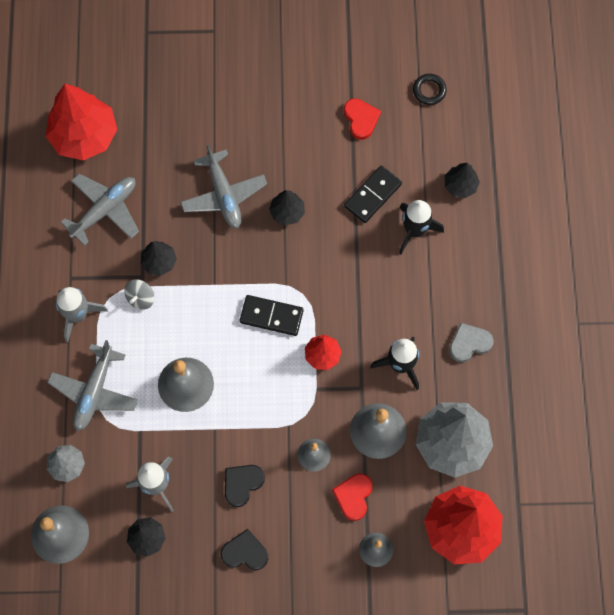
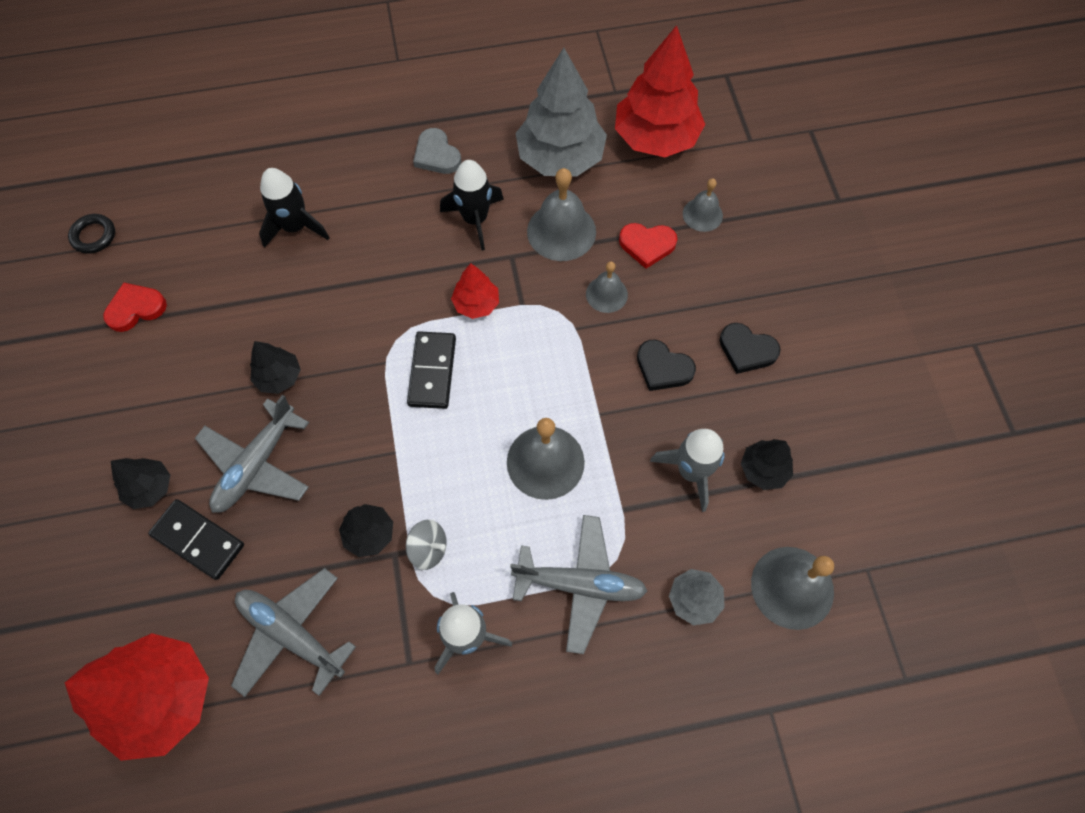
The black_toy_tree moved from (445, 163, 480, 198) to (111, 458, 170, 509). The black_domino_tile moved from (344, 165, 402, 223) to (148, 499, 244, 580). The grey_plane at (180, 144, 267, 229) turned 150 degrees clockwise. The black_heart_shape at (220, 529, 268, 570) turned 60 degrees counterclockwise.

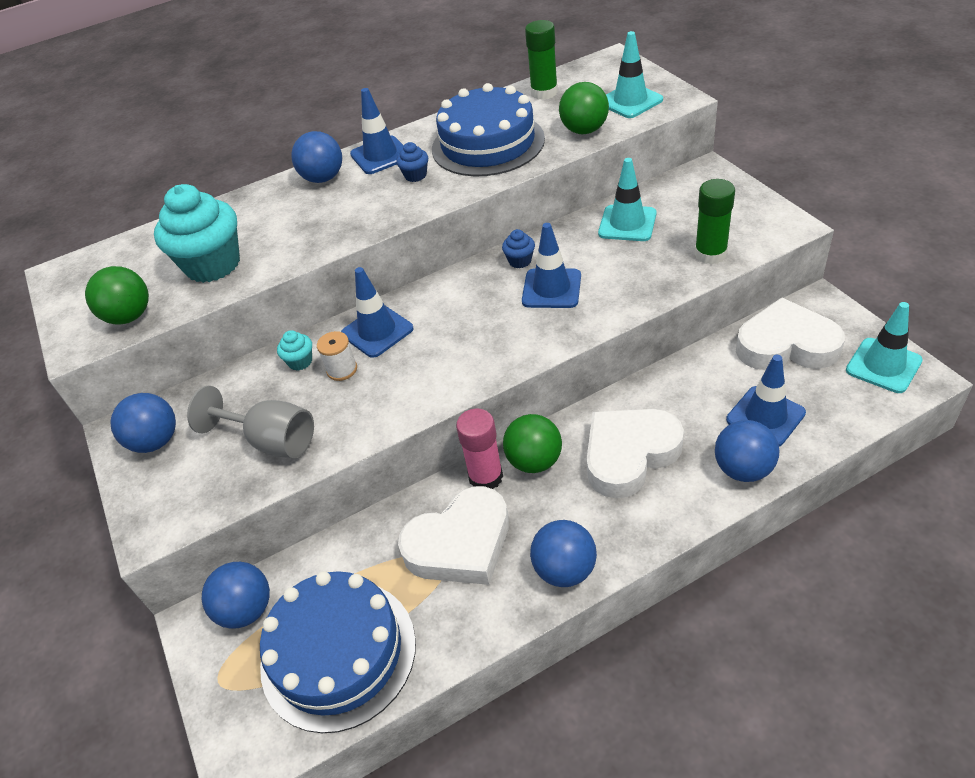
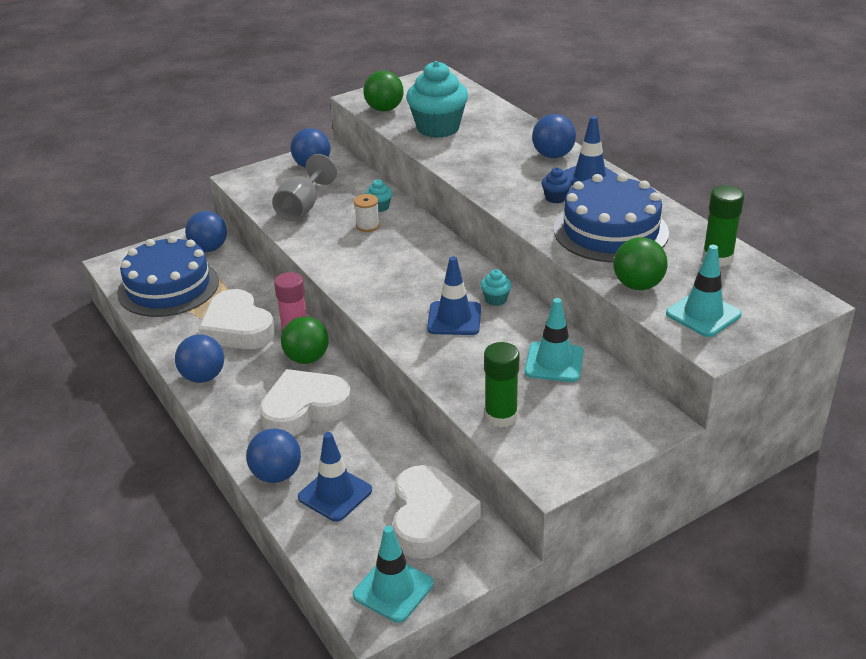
The snow-white_heart_shape at (587, 409, 684, 498) turned 75 degrees counterclockwise. The cobalt_fairy_cake at (502, 229, 535, 268) became the aqua_fairy_cake at (481, 269, 512, 306). The cobalt_safety_cone at (341, 267, 414, 358) disappeared.

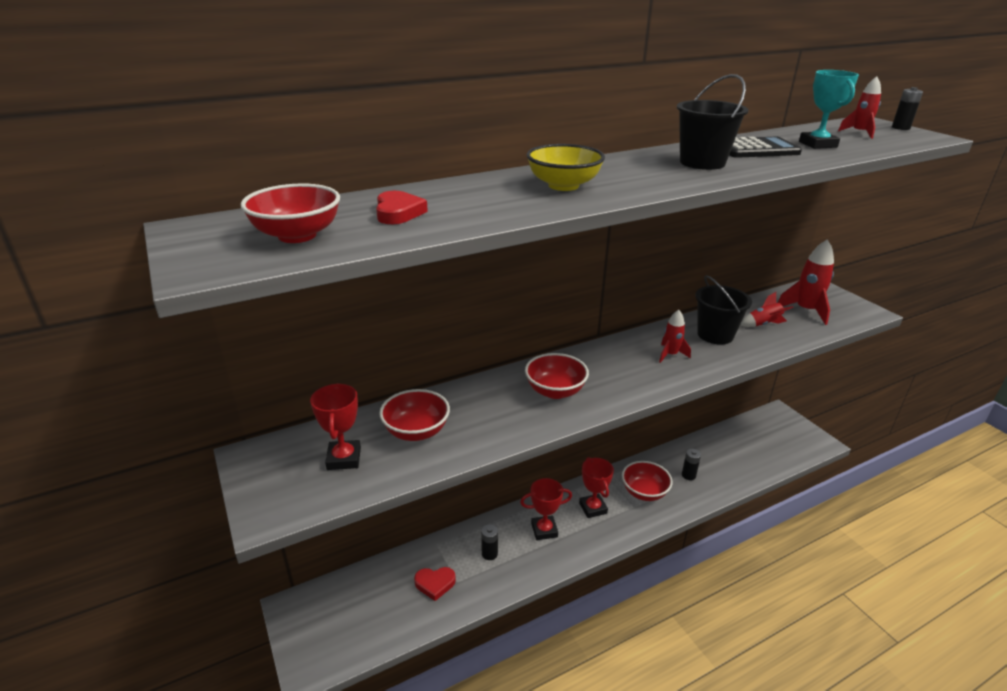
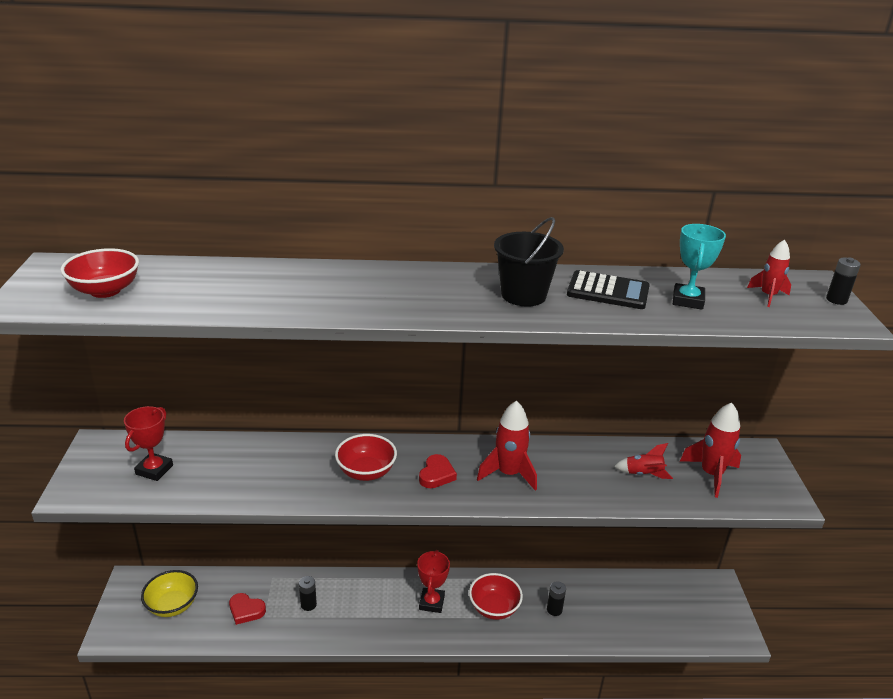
The golden_bowl moved from (526, 144, 605, 191) to (141, 570, 198, 617). The crimson_heart_shape moved from (376, 191, 428, 224) to (419, 454, 457, 488). The crimson_spaceship at (659, 310, 691, 363) changed to 1.65 times the size. The crimson_bowl at (379, 389, 450, 441) disappeared. The crimson_prize_cup at (520, 478, 572, 540) disappeared. The black_sand_bucket at (695, 275, 752, 344) disappeared.

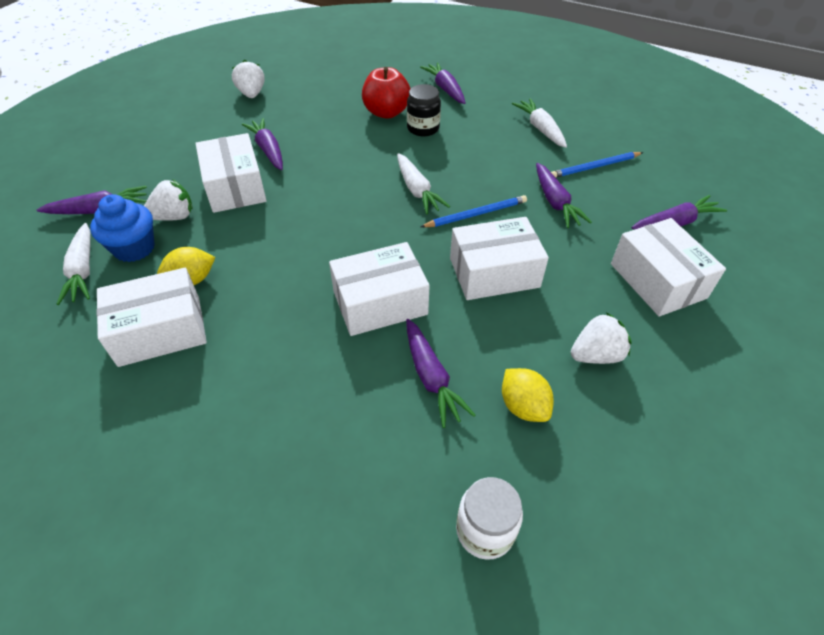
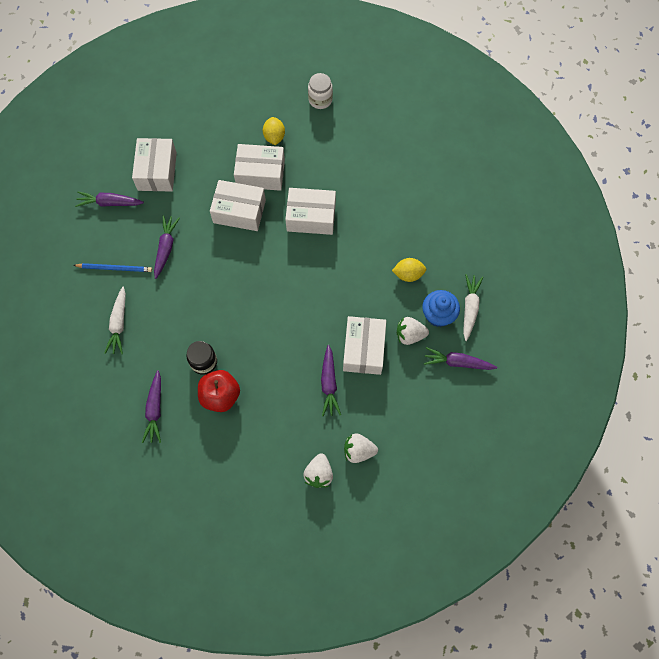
The snow-white_box moved from (97, 268, 207, 367) to (234, 144, 285, 191). The snow-white_strawberry moved from (571, 312, 632, 364) to (344, 433, 378, 463). The snow-white_toy_carrot at (397, 153, 450, 214) disappeared. The purple_toy_carrot at (406, 319, 475, 428) disappeared. The cobalt_wooden_pencil at (421, 195, 527, 227) disappeared.

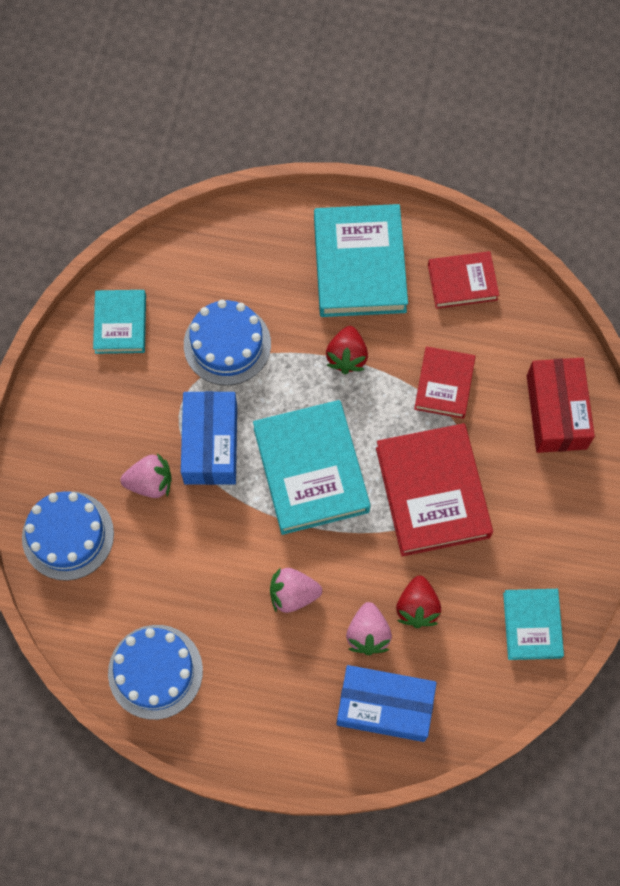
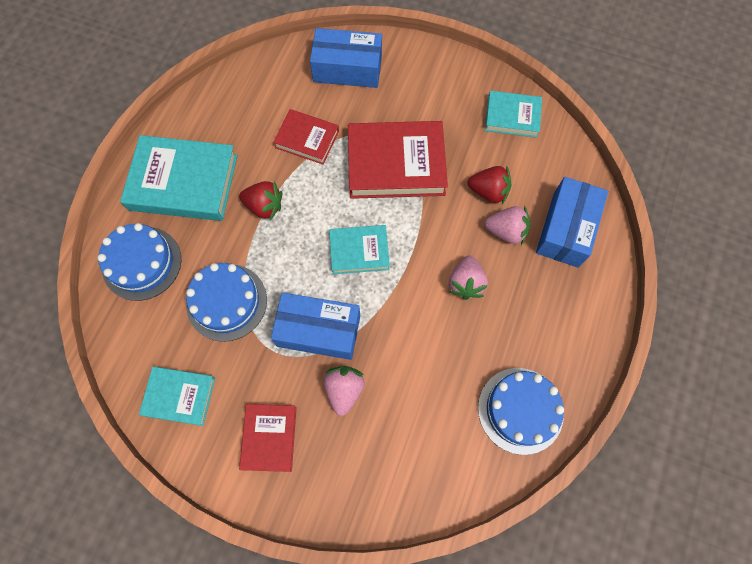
The cobalt_gateau moved from (22, 491, 114, 581) to (97, 223, 181, 301). The crimson_book moved from (428, 251, 499, 309) to (239, 404, 297, 472). The crimson_box at (527, 358, 595, 453) became the cobalt_box at (310, 28, 382, 88). The aqua_book at (253, 400, 371, 535) changed to 0.57 times the size.

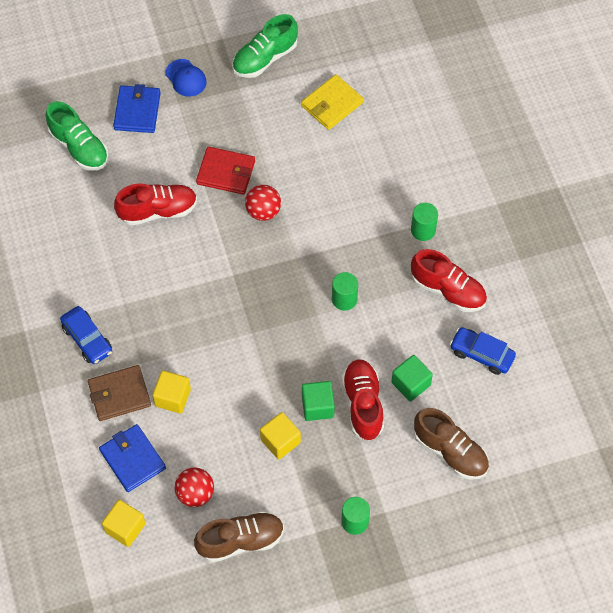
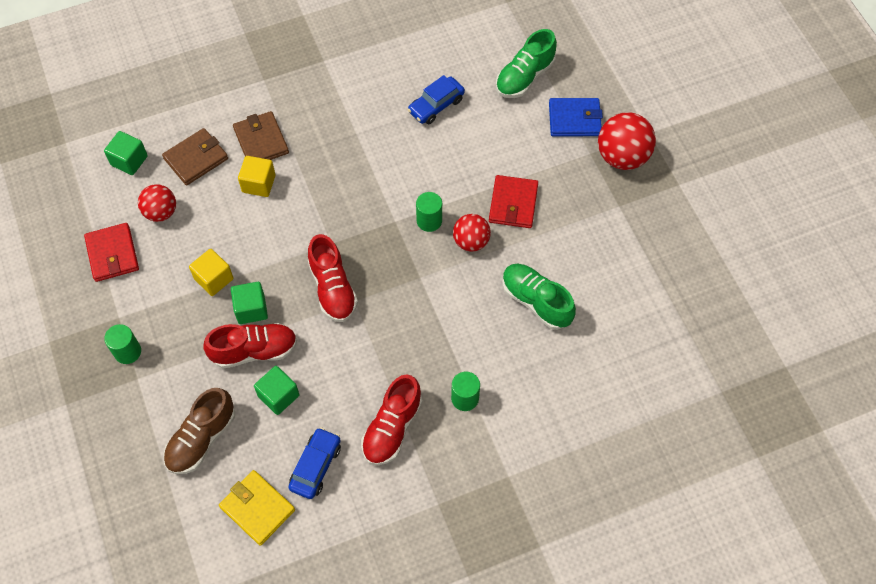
The brown_sneaker at (194, 511, 284, 562) was replaced by the crimson_card_wallet at (84, 223, 139, 282). The golden_cube at (102, 500, 146, 547) became the green_cube at (104, 131, 148, 175). The cobalt_card_wallet at (99, 424, 166, 492) became the brown_card_wallet at (162, 128, 228, 186). The golden_card_wallet moved from (301, 74, 364, 130) to (219, 470, 295, 546). The crimson_sneaker moved from (114, 184, 197, 226) to (308, 234, 358, 322). The cobalt_car moved from (60, 306, 112, 364) to (407, 75, 465, 124). The green_cylinder_shape moved from (332, 272, 358, 311) to (416, 192, 442, 232). The green_sneaker moved from (232, 14, 298, 78) to (502, 264, 576, 330). The cobalt_baseball_cap at (165, 59, 206, 97) was replaced by the crimson_play_ball at (598, 112, 656, 170).

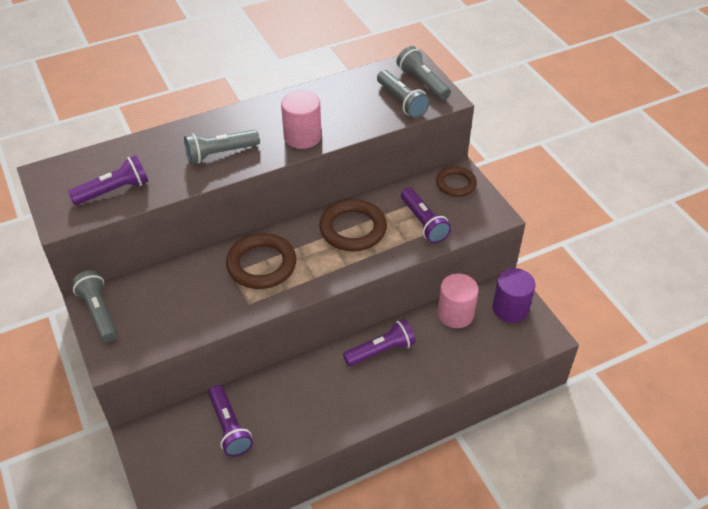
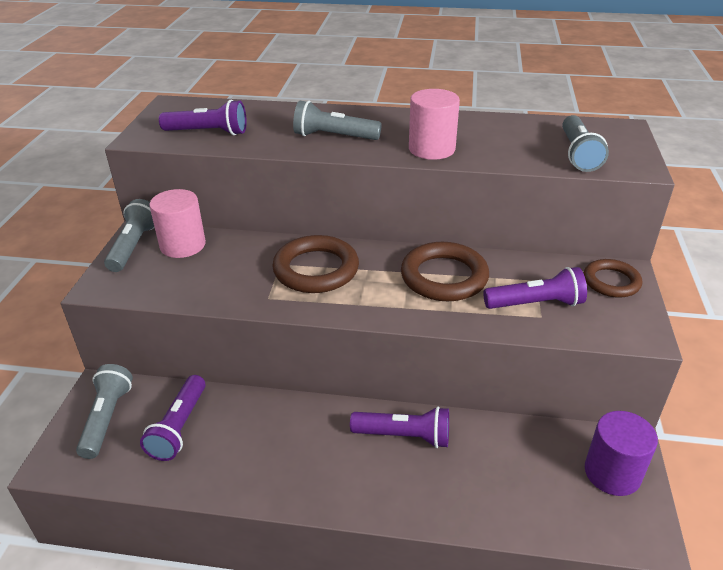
The grey_torch moved from (397, 46, 451, 100) to (76, 364, 133, 459). The pink_cylinder_shape moved from (438, 273, 479, 328) to (149, 189, 206, 258). The purple_torch at (401, 188, 451, 243) turned 105 degrees counterclockwise.

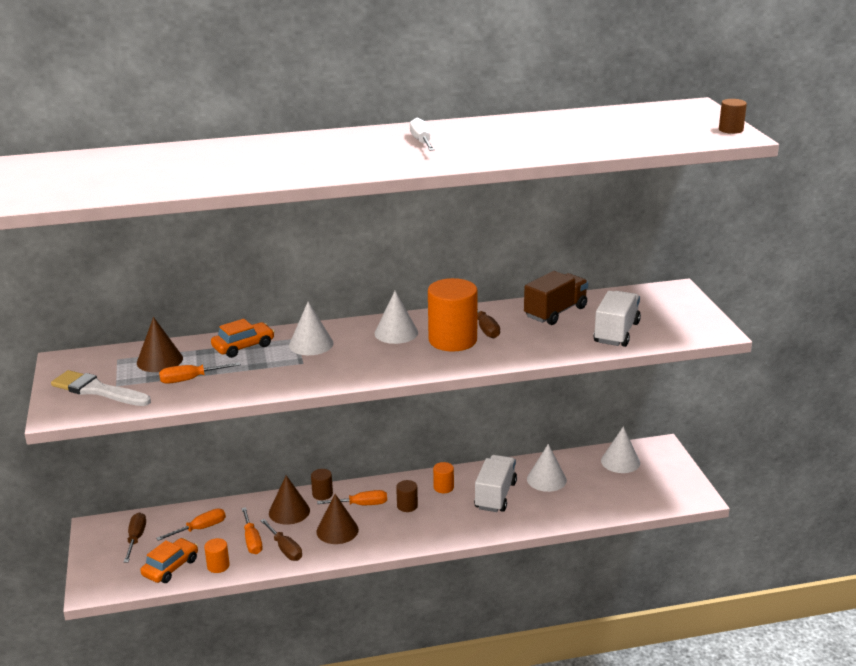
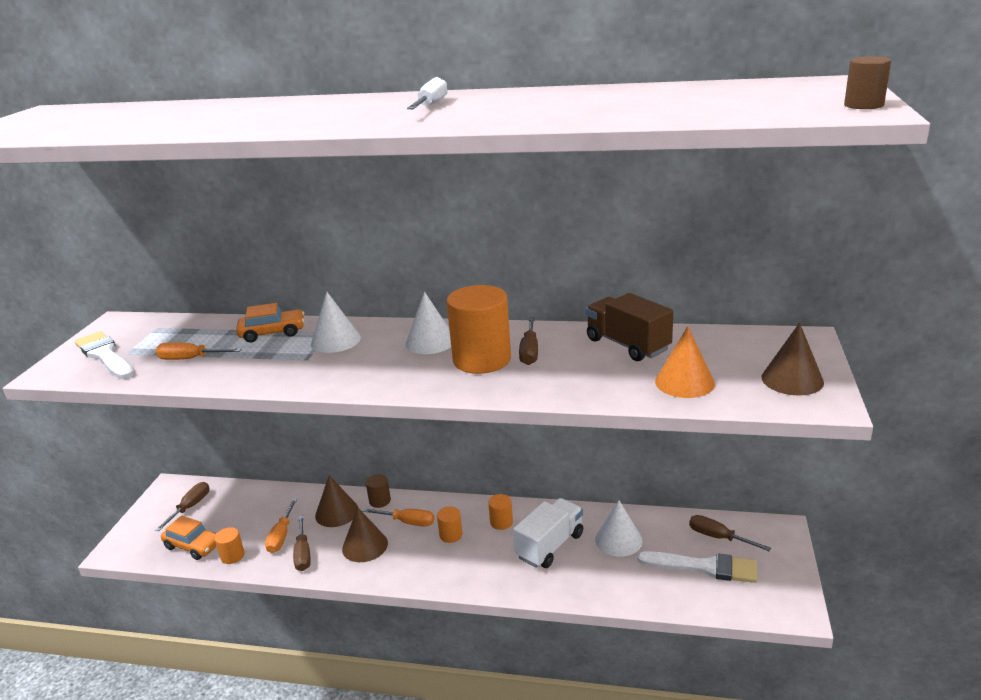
The orange-coloured_car at (140, 538, 198, 583) turned 60 degrees clockwise. The brown_cylinder_shape at (396, 480, 418, 512) became the orange-coloured_cylinder_shape at (437, 506, 462, 543). The brown_truck at (524, 271, 588, 325) turned 105 degrees counterclockwise. The snow-white_paint_brush at (638, 551, 757, 583) appeared. The snow-white_truck at (594, 291, 641, 347) was replaced by the orange-coloured_cone at (655, 326, 715, 398). The snow-white_cone at (601, 426, 640, 473) was replaced by the brown_screwdriver at (689, 515, 771, 551). The brown_cone moved from (137, 317, 183, 372) to (761, 323, 824, 395). The orange-coloured_screwdriver at (156, 509, 226, 541) disappeared.

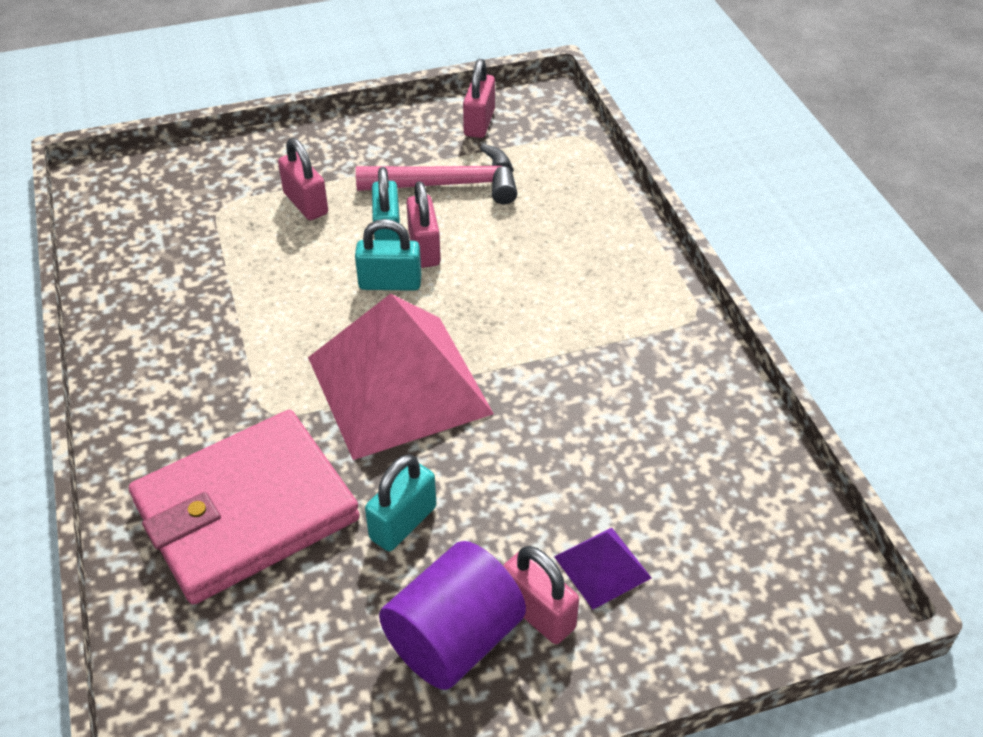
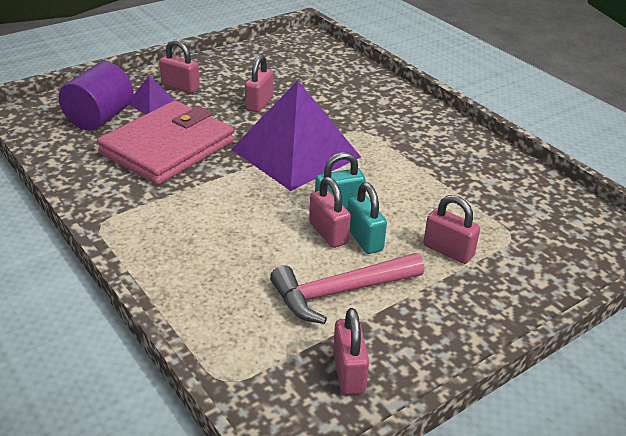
The purple_cylinder_shape moved from (379, 541, 526, 690) to (59, 62, 134, 131). The pink_card_wallet moved from (129, 410, 360, 605) to (97, 101, 234, 185). The pink_pyramid at (308, 294, 494, 460) became the purple_pyramid at (231, 81, 361, 191). The aqua_lock at (365, 454, 437, 551) became the pink_lock at (245, 54, 274, 112).

